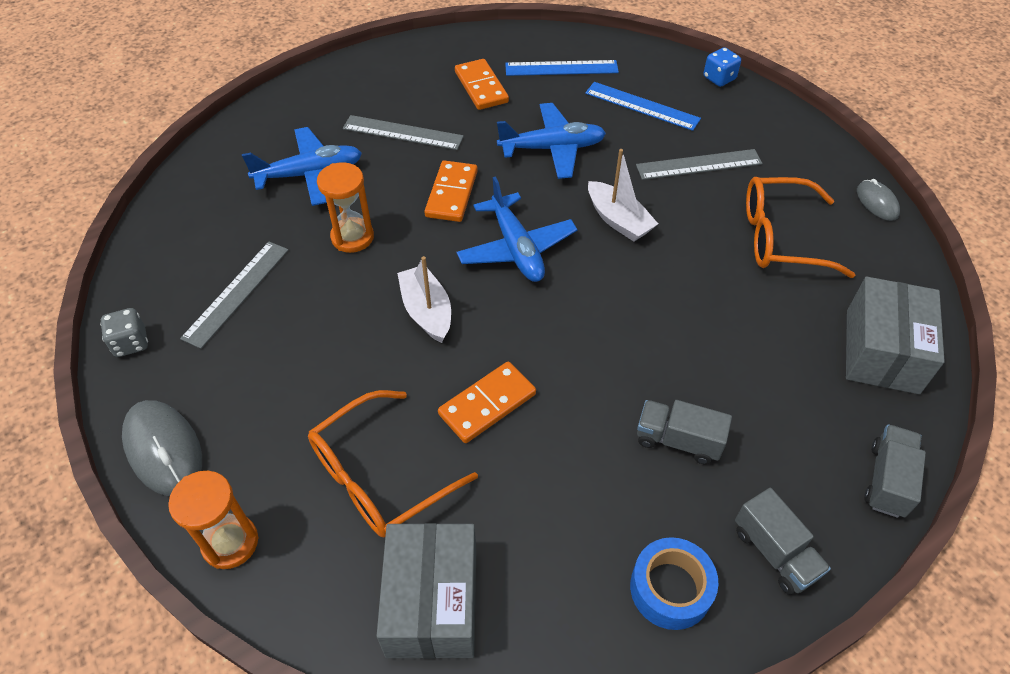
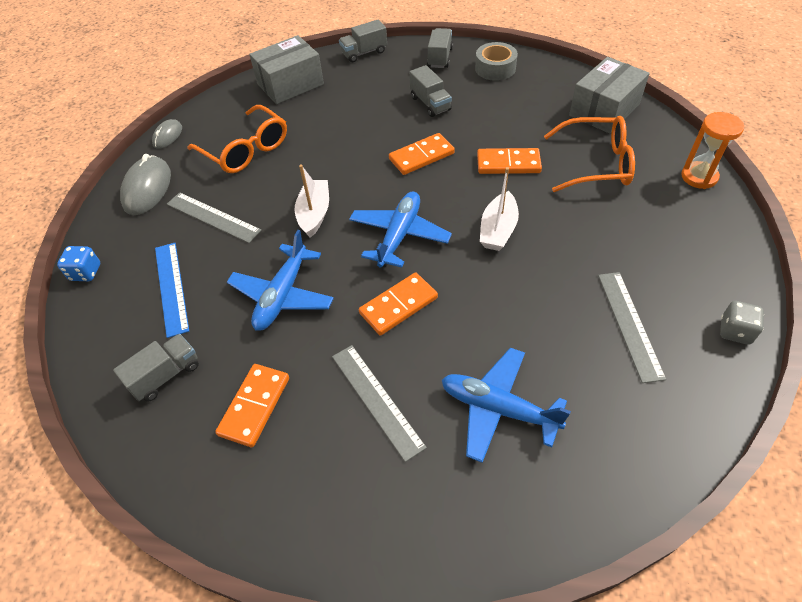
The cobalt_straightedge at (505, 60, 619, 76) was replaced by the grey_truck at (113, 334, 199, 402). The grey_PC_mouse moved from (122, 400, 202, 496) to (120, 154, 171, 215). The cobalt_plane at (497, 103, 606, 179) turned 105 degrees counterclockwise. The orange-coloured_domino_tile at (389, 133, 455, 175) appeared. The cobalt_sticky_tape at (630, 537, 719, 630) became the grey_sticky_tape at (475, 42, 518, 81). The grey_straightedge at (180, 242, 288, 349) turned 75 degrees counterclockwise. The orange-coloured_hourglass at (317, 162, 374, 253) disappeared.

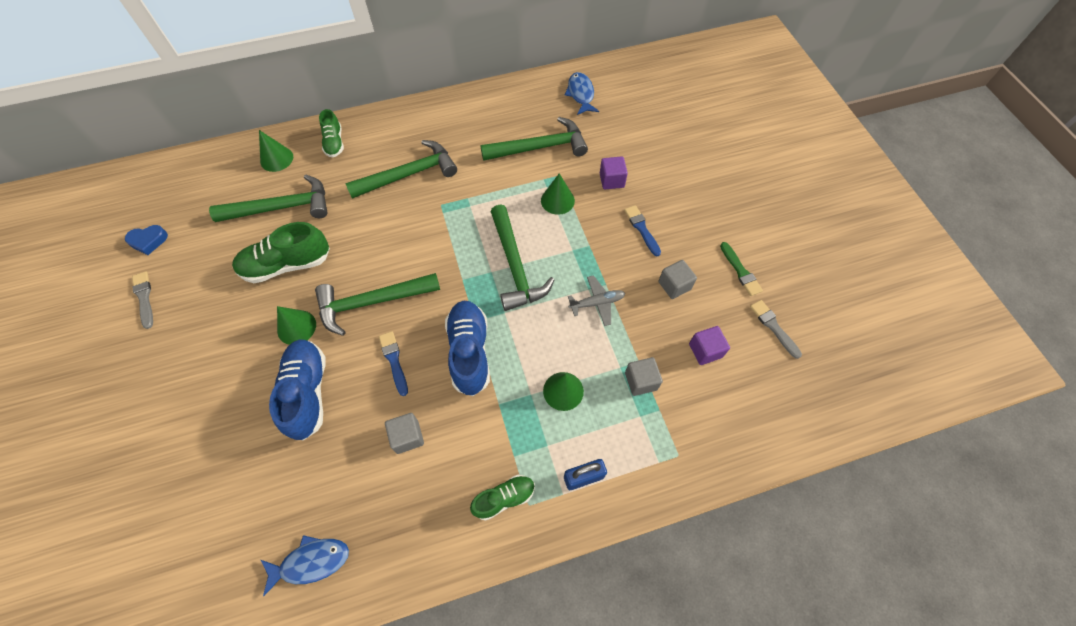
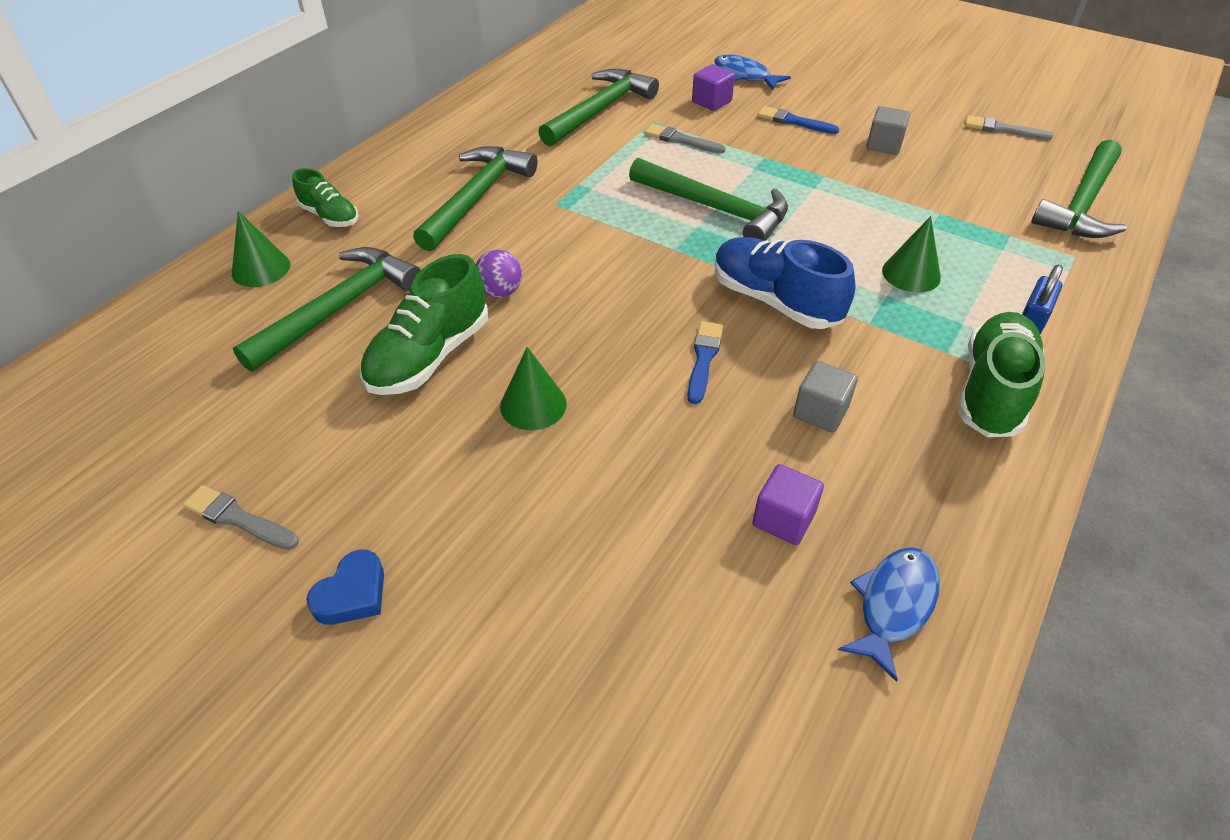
The cobalt_heart_shape moved from (125, 225, 168, 255) to (306, 549, 384, 625). The purple_play_ball at (476, 250, 522, 298) appeared. The green_cone at (541, 173, 575, 215) was replaced by the grey_paint_brush at (644, 124, 725, 154). The cobalt_paint_brush at (379, 331, 408, 396) turned 75 degrees clockwise. The cobalt_fish_figure moved from (565, 72, 599, 115) to (714, 55, 791, 90). The purple_cube moved from (689, 326, 730, 365) to (752, 464, 824, 545). The green_sneaker at (470, 475, 535, 521) changed to 1.69 times the size. The green_claw_hammer moved from (315, 273, 440, 336) to (1031, 140, 1127, 238). The cobalt_sneaker at (269, 340, 326, 440) disappeared. The grey_plane at (568, 275, 625, 326) disappeared. The grey_cube at (625, 357, 663, 396) disappeared. The green_paint_brush at (720, 242, 763, 296) disappeared.

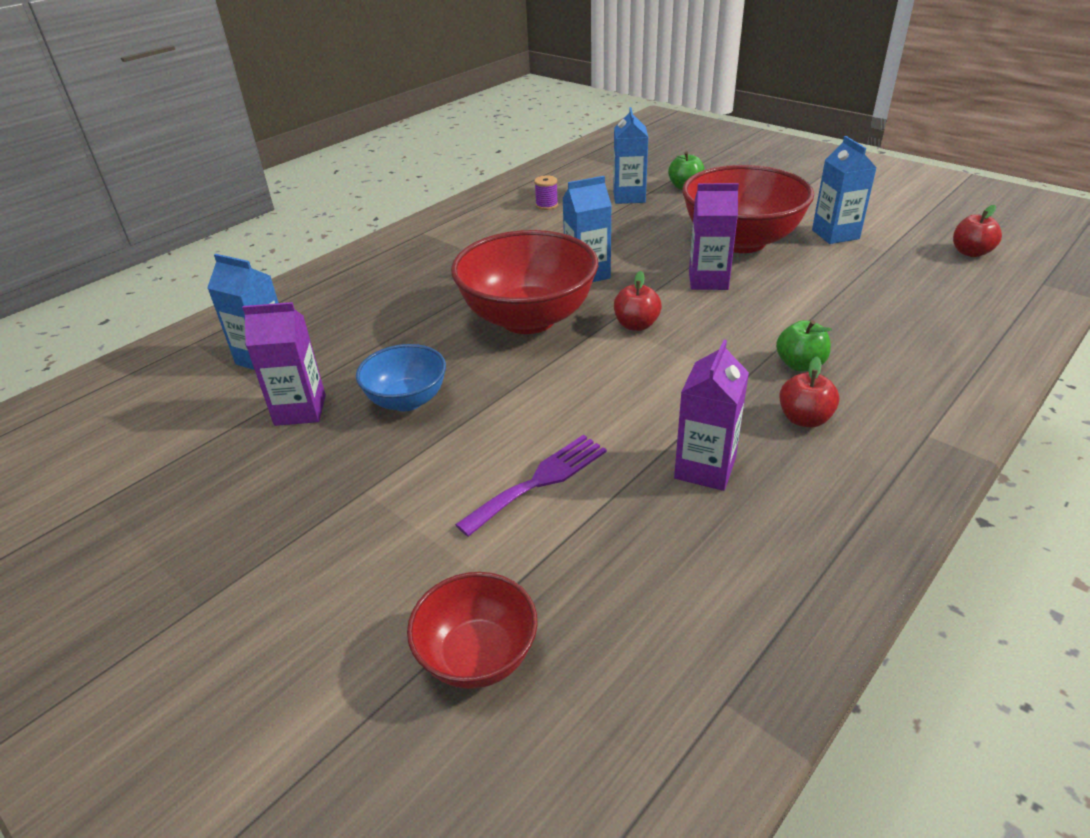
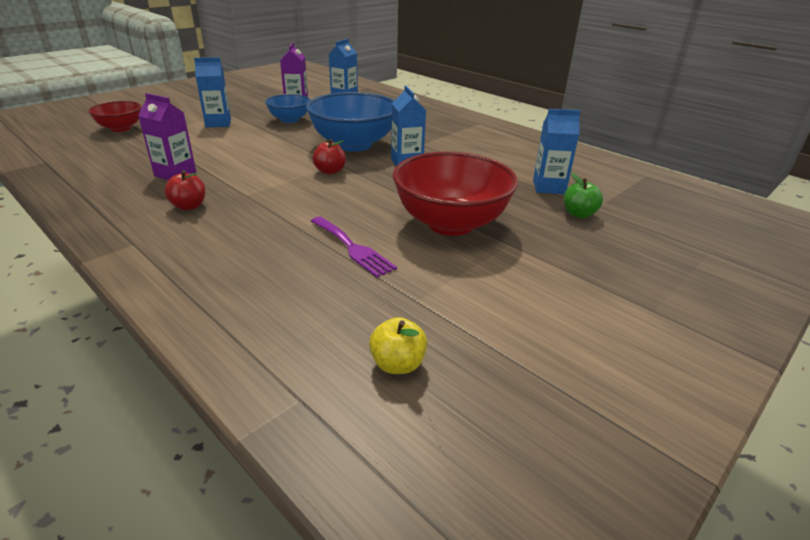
The cobalt_carton moved from (812, 136, 877, 244) to (194, 57, 231, 128). The crimson_bowl at (451, 230, 598, 334) became the cobalt_bowl at (306, 92, 395, 152). The purple_fork moved from (455, 435, 607, 537) to (311, 217, 397, 278). The crimson_apple at (953, 205, 1002, 257) became the golden_apple at (369, 317, 427, 374). The purple_bobbin at (534, 175, 558, 210) disappeared. The purple_carton at (689, 183, 739, 290) disappeared. The green_apple at (776, 320, 832, 371) disappeared.

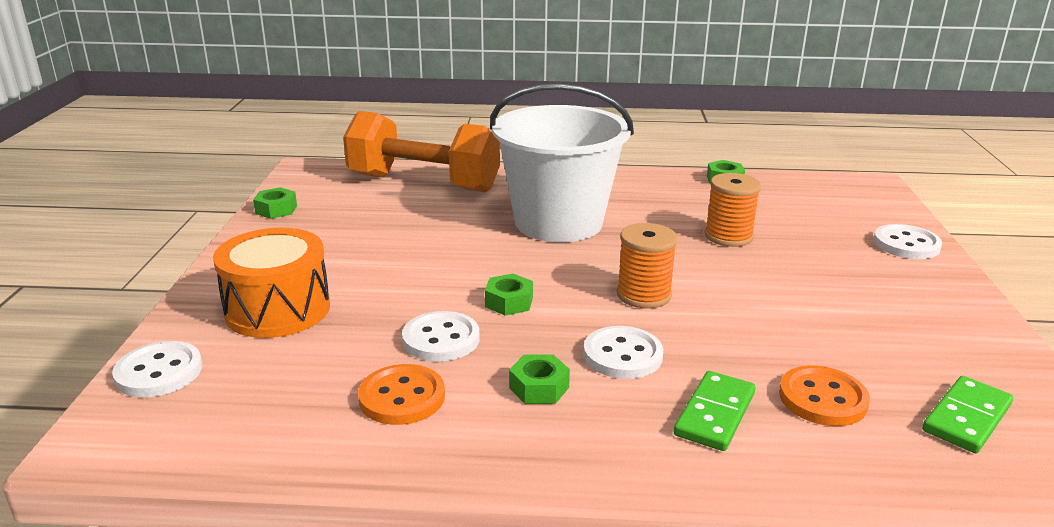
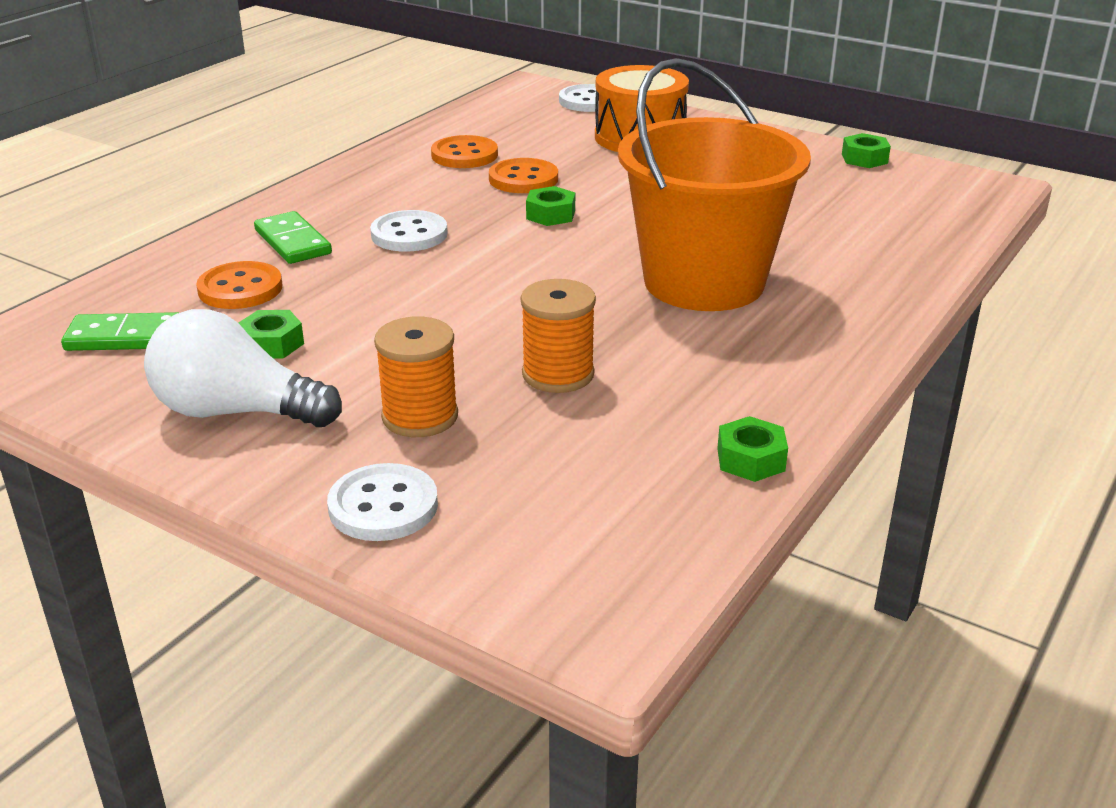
The green_domino_tile at (922, 376, 1013, 453) turned 75 degrees counterclockwise. The snow-white_lightbulb at (144, 309, 342, 427) appeared. The green_nut moved from (509, 354, 570, 404) to (239, 310, 304, 359). The orange-coloured_bobbin moved from (617, 223, 678, 308) to (374, 317, 458, 437). The snow-white_shirt_button at (402, 311, 480, 361) became the orange-coloured_shirt_button at (489, 158, 558, 193). The snow-white_sand_bucket at (490, 84, 634, 242) became the orange-coloured_sand_bucket at (618, 58, 811, 311). The orange-coloured_dumbbell at (343, 111, 500, 192) disappeared.

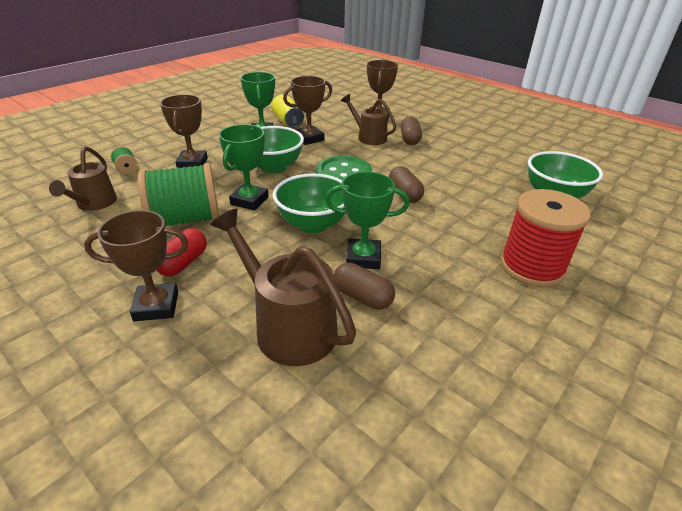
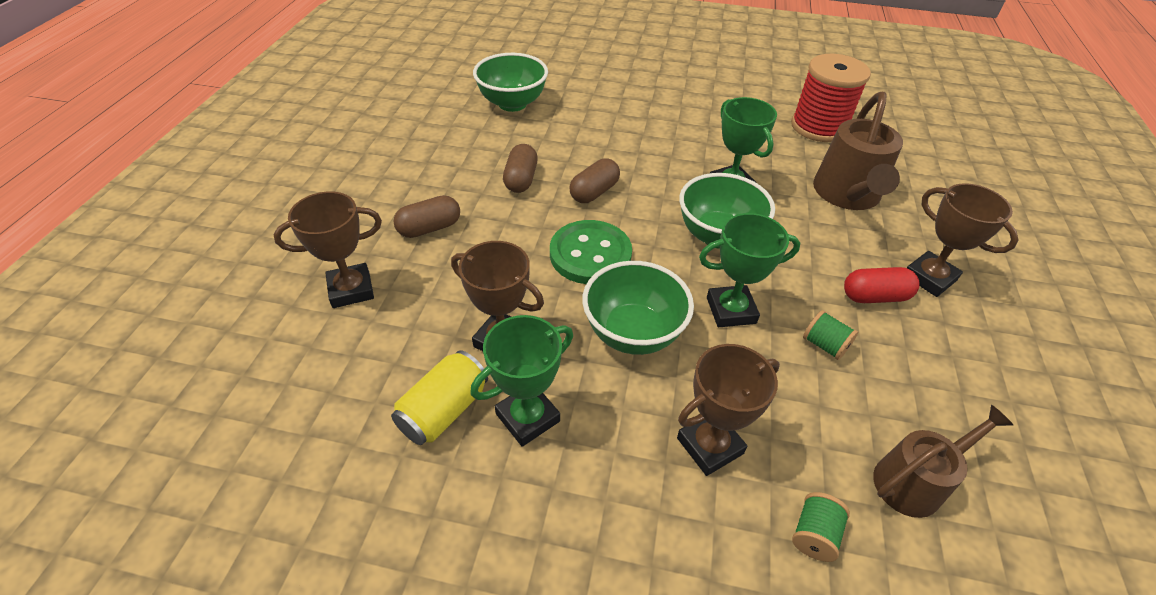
The brown_capsule moved from (334, 263, 395, 310) to (503, 144, 538, 193). The crimson_bobbin moved from (500, 189, 591, 287) to (791, 54, 871, 142). The green_bobbin at (138, 163, 219, 226) changed to 0.43 times the size. The brown_watering_pot at (341, 94, 396, 145) disappeared.

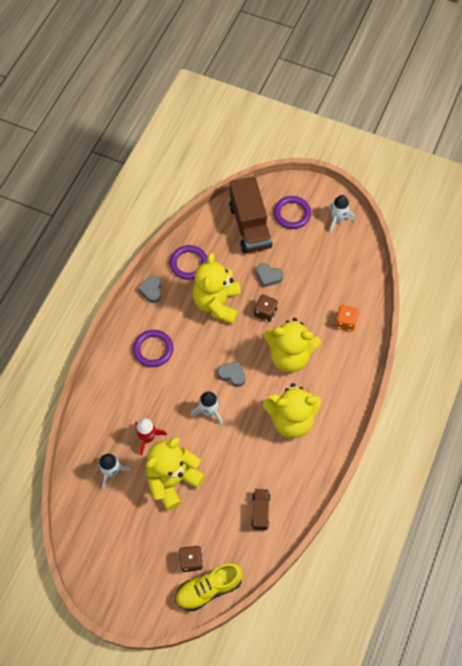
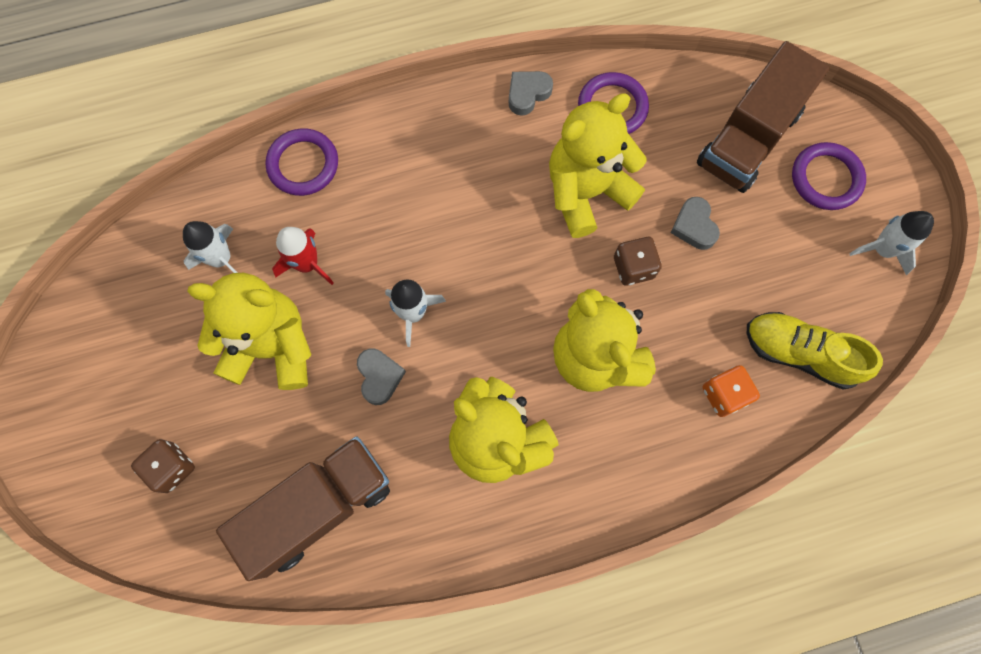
The brown_truck at (251, 489, 270, 530) changed to 2.03 times the size. The purple_hoop moved from (133, 330, 173, 367) to (265, 128, 338, 196). The grey_heart_shape moved from (218, 361, 245, 387) to (357, 348, 406, 405). The golden_sneaker moved from (175, 563, 243, 611) to (747, 312, 883, 390).

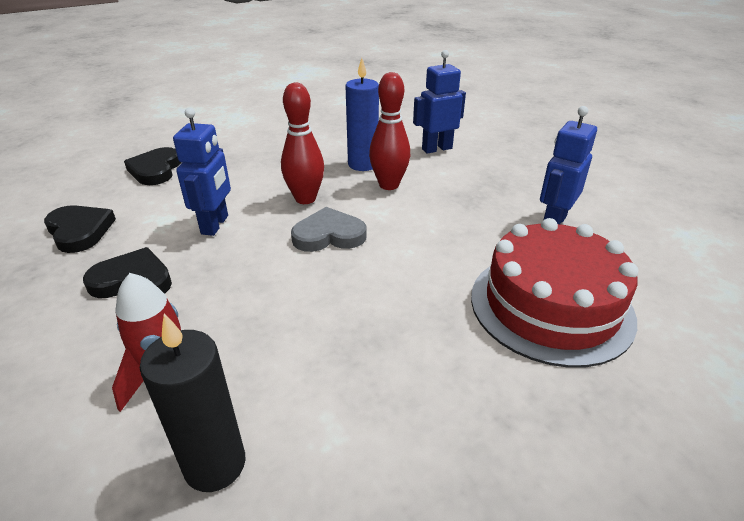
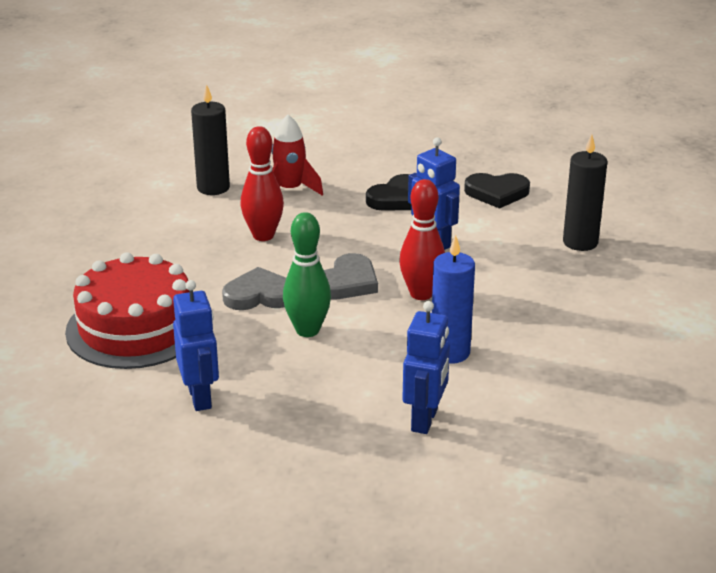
The grey_heart_shape at (222, 267, 286, 310) appeared. The crimson_tenpin moved from (369, 72, 410, 190) to (240, 126, 284, 241). The green_tenpin at (283, 212, 331, 337) appeared. The black_heart_shape at (124, 147, 181, 185) was replaced by the black_candle at (563, 134, 607, 251).

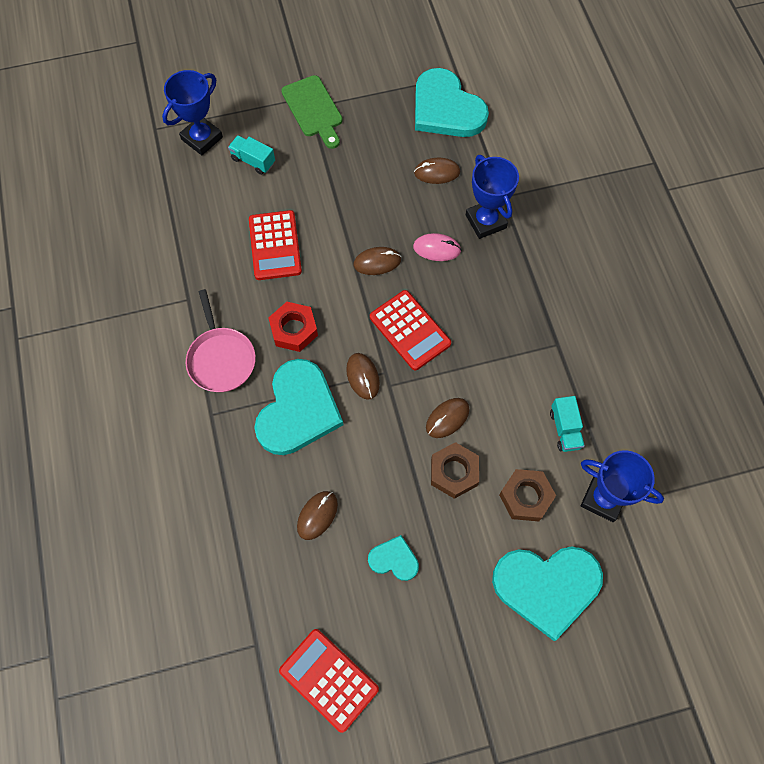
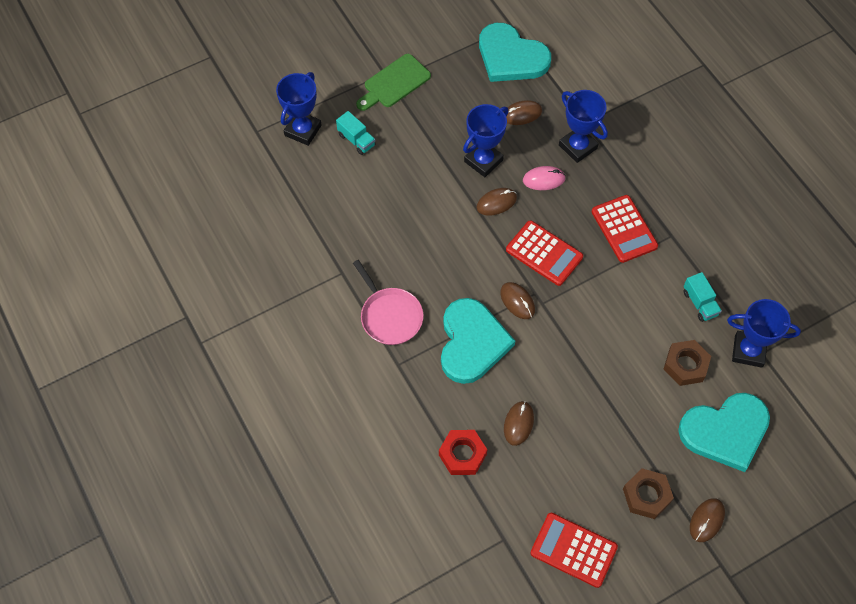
The aqua_truck at (228, 135, 275, 175) turned 150 degrees counterclockwise. The green_bread_board at (281, 75, 343, 149) turned 90 degrees clockwise. The crimson_nut moved from (268, 302, 318, 352) to (439, 430, 487, 475). The cobalt_prize_cup at (463, 104, 508, 177) appeared. The crimson_pocket_calculator moved from (249, 210, 302, 280) to (592, 195, 658, 263). The brown_nut moved from (431, 442, 479, 499) to (623, 468, 674, 519). The brown_PC_mouse moved from (426, 398, 470, 438) to (690, 498, 725, 542). The aqua_heart_shape at (368, 535, 419, 581) disappeared.

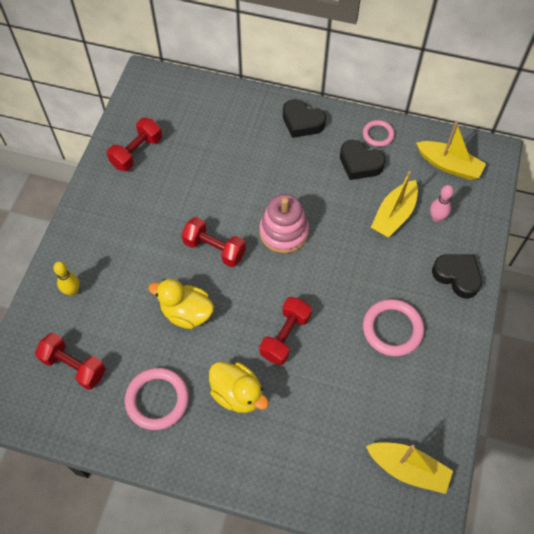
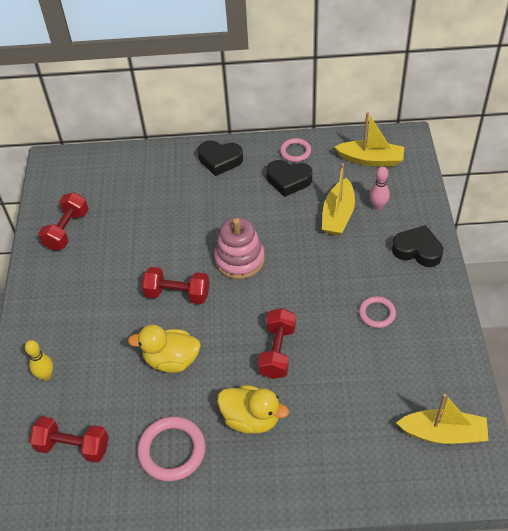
The pink_hoop at (363, 299, 424, 356) changed to 0.60 times the size.

